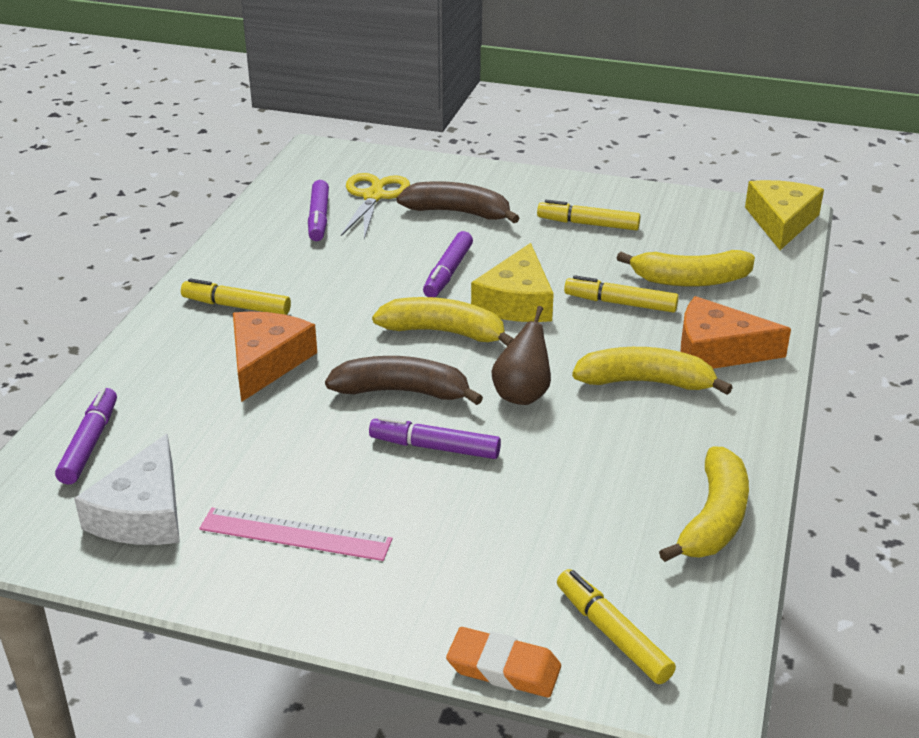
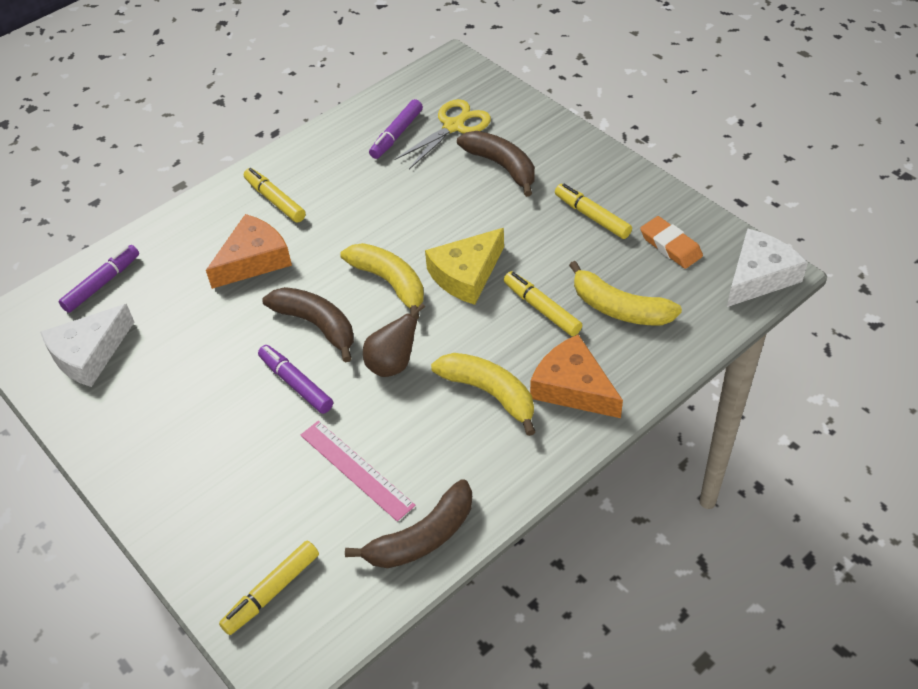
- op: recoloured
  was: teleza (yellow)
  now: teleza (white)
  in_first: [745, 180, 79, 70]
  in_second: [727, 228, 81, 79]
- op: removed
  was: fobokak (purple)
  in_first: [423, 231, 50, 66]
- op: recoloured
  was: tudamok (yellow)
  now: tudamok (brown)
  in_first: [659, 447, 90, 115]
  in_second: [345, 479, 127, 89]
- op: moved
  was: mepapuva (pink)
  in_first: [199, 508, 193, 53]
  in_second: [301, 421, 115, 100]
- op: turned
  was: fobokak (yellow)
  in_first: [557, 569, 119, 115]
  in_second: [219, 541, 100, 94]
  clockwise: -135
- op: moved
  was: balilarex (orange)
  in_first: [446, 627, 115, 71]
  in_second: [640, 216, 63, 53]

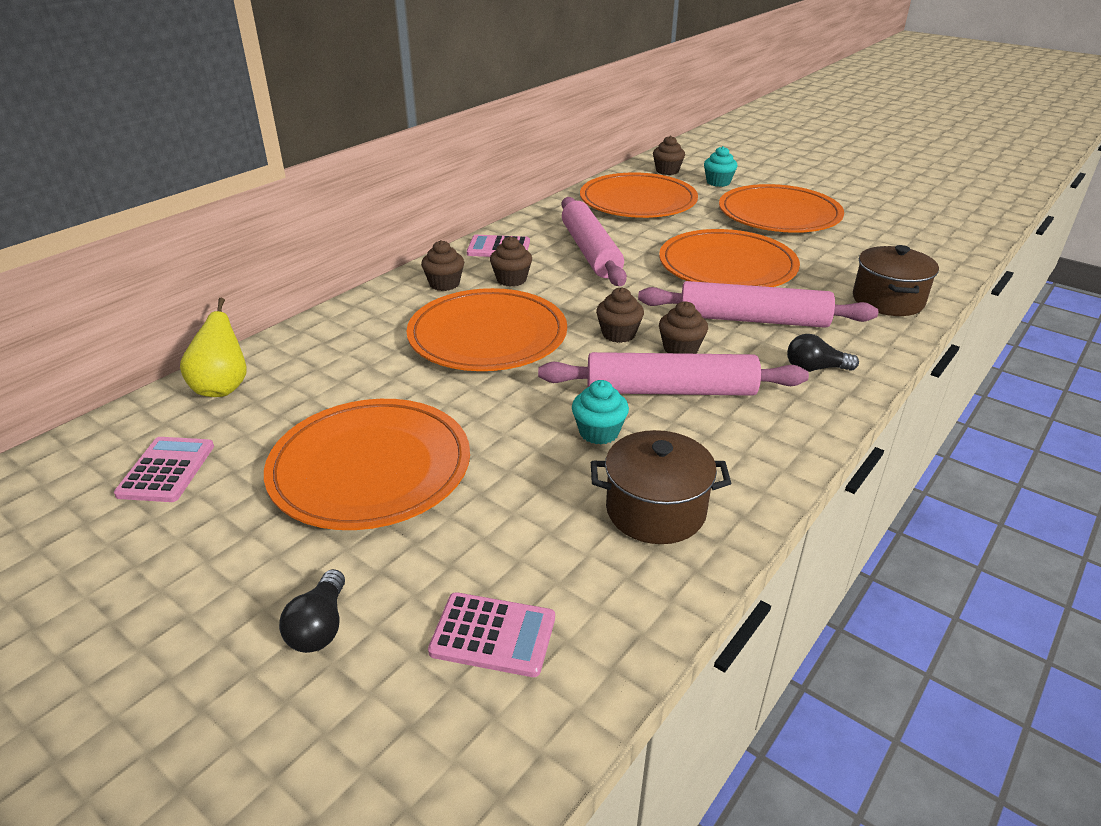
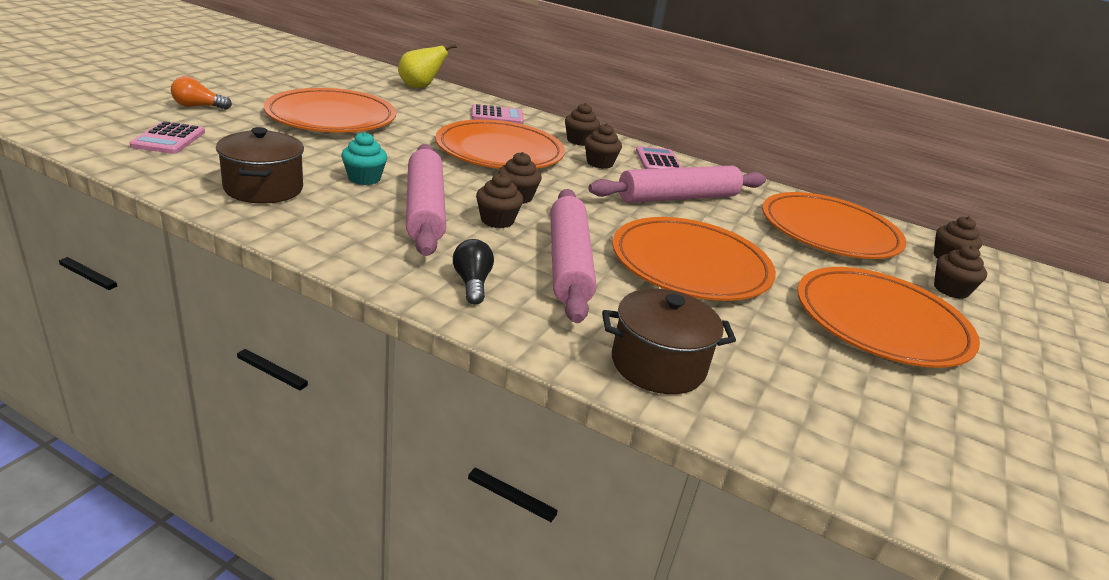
- op: recoloured
  was: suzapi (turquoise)
  now: suzapi (brown)
  in_first: [704, 146, 34, 41]
  in_second: [934, 245, 53, 54]
- op: moved
  was: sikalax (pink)
  in_first: [114, 437, 100, 65]
  in_second: [472, 104, 52, 20]
- op: recoloured
  was: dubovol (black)
  now: dubovol (orange)
  in_first: [279, 569, 66, 84]
  in_second: [171, 76, 61, 34]

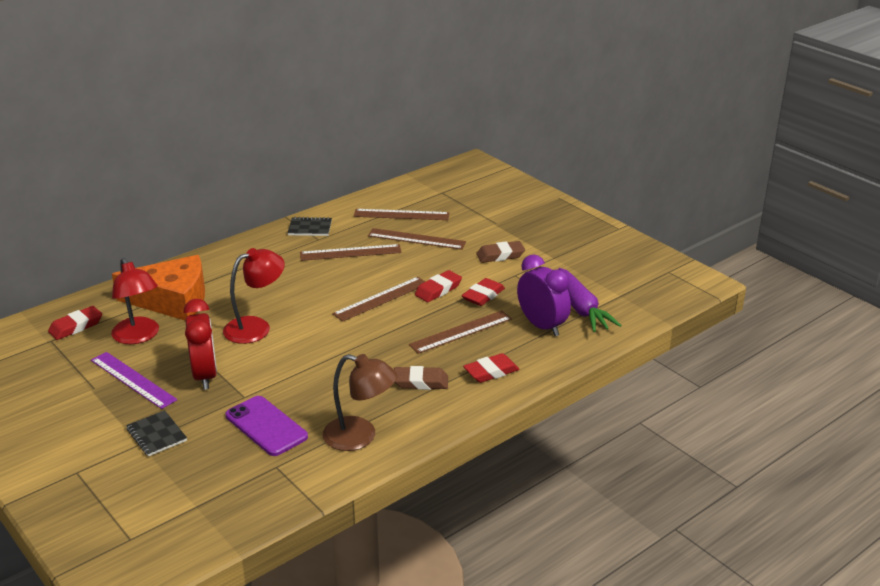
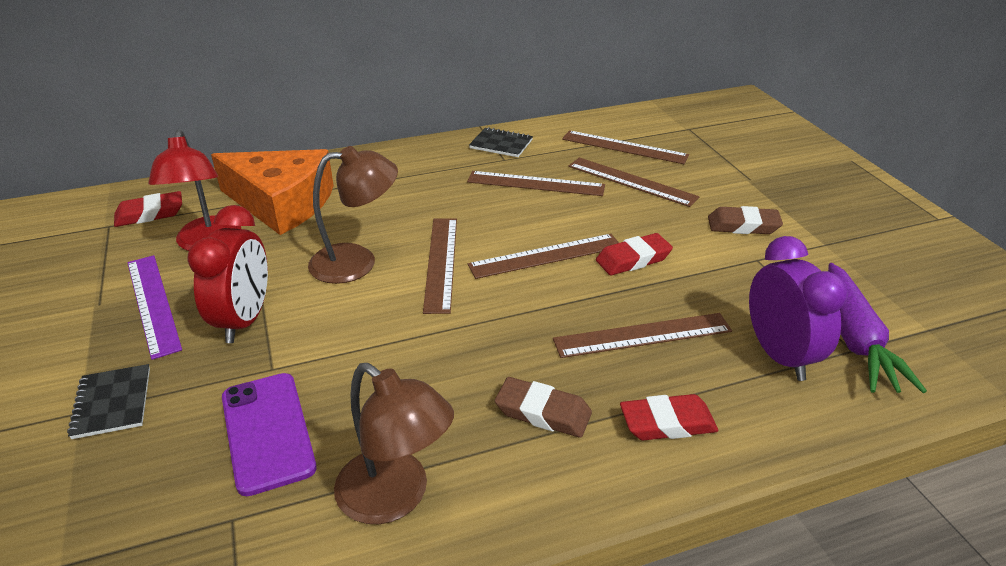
- op: recoloured
  was: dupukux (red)
  now: dupukux (brown)
  in_first: [223, 248, 62, 96]
  in_second: [308, 146, 90, 138]
- op: removed
  was: balilarex (red)
  in_first: [462, 278, 43, 28]
- op: added
  now: mepapuva (brown)
  in_second: [423, 218, 34, 96]

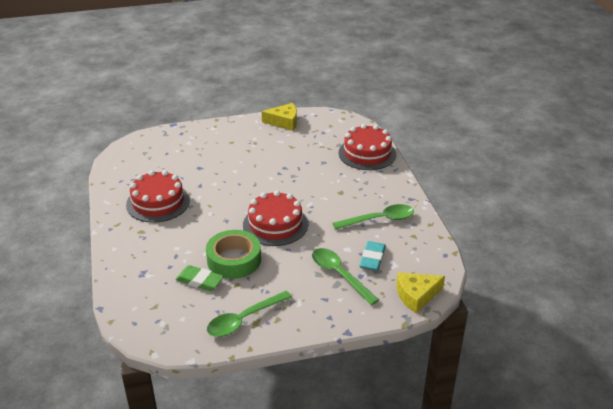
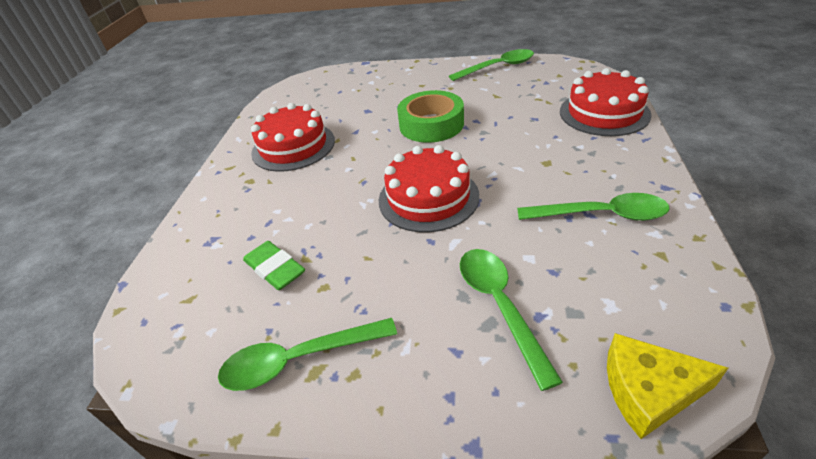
- op: replaced
  was: teleza (yellow)
  now: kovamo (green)
  in_first: [261, 103, 36, 28]
  in_second: [449, 49, 85, 32]
- op: moved
  was: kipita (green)
  in_first: [206, 230, 55, 49]
  in_second: [397, 90, 67, 53]
- op: removed
  was: balilarex (turquoise)
  in_first: [359, 241, 27, 30]

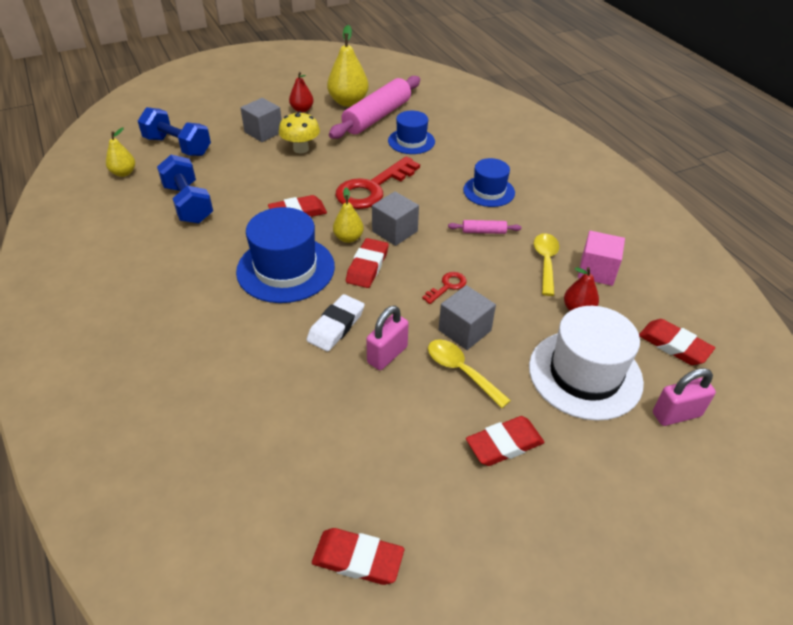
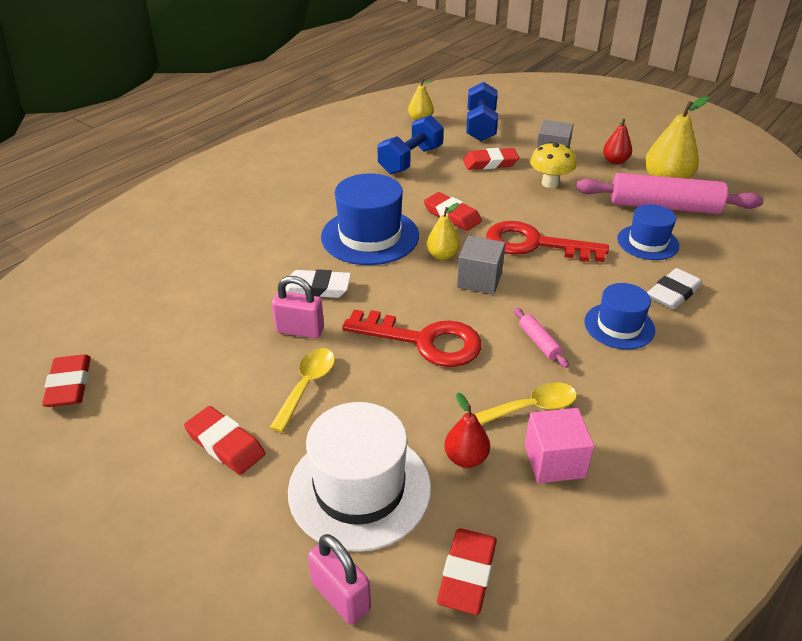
- op: moved
  was: balilarex (red)
  in_first: [346, 238, 42, 50]
  in_second: [463, 148, 56, 22]
- op: resized
  was: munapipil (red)
  in_first: [422, 272, 45, 32]
  in_second: [342, 310, 140, 57]
  ratio: 2.22
- op: removed
  was: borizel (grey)
  in_first: [438, 285, 58, 65]
- op: added
  now: balilarex (white)
  in_second: [647, 268, 55, 41]

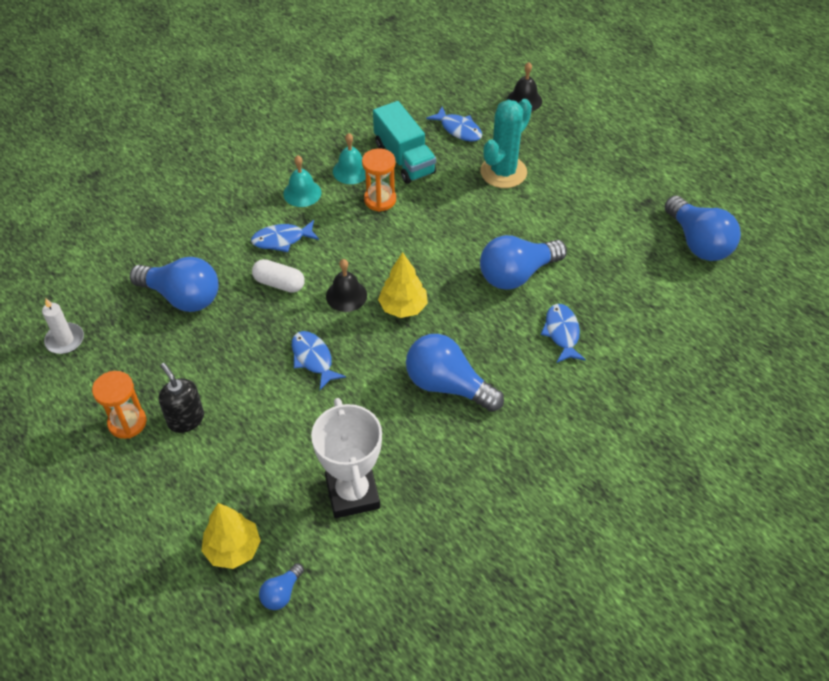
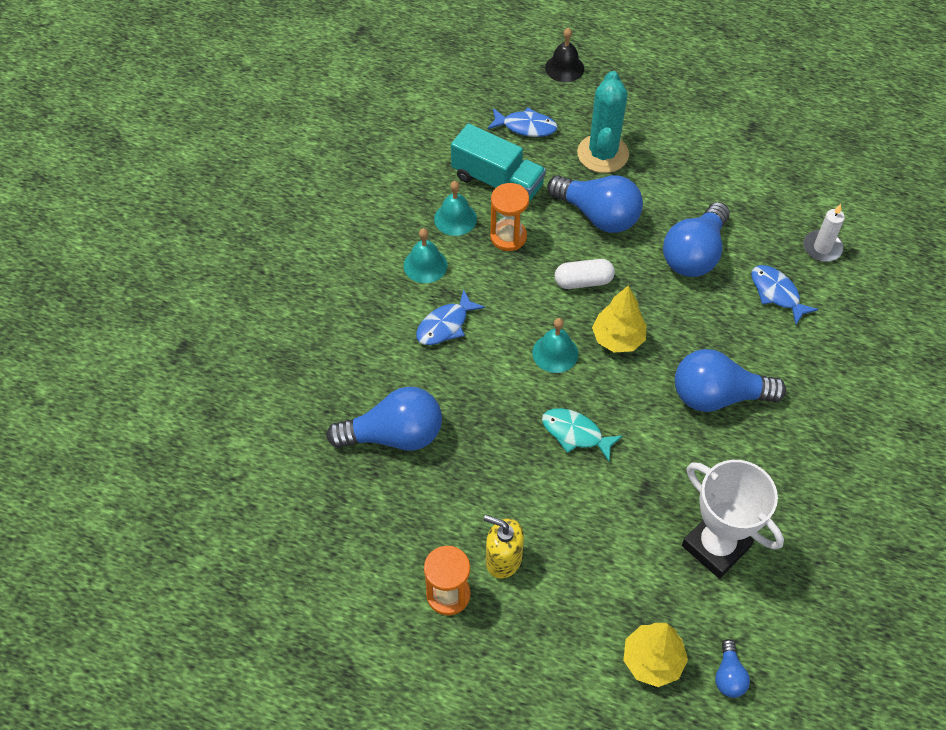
- op: moved
  was: dubovol (blue)
  in_first: [665, 195, 76, 66]
  in_second: [547, 175, 96, 58]
- op: moved
  was: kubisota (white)
  in_first: [252, 259, 53, 34]
  in_second: [555, 259, 60, 30]
- op: recoloured
  was: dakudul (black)
  now: dakudul (turquoise)
  in_first: [326, 259, 41, 53]
  in_second: [532, 318, 46, 55]
- op: moved
  was: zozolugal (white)
  in_first: [42, 298, 42, 56]
  in_second: [803, 204, 42, 58]
- op: recoloured
  was: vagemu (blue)
  now: vagemu (turquoise)
  in_first: [292, 331, 54, 59]
  in_second: [542, 408, 81, 53]
- op: recoloured
  was: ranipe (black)
  now: ranipe (yellow)
  in_first: [159, 363, 45, 70]
  in_second: [484, 515, 40, 64]

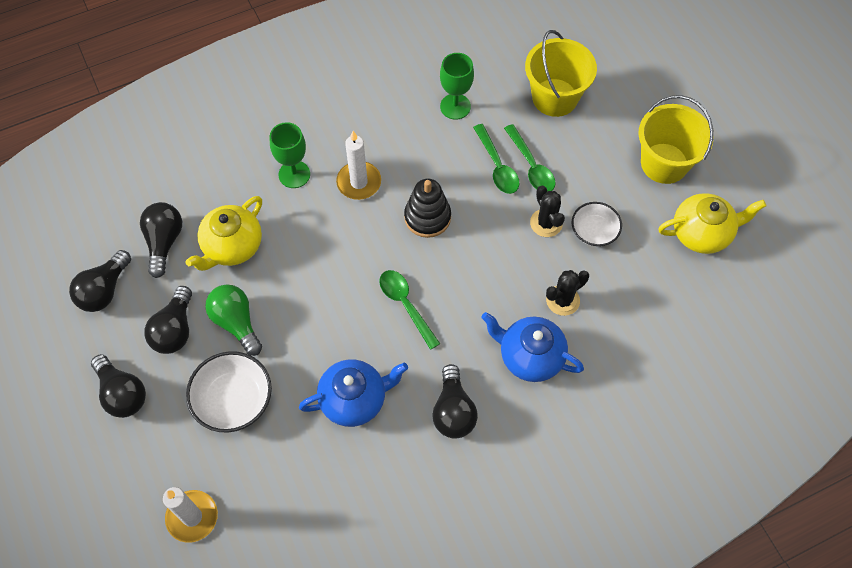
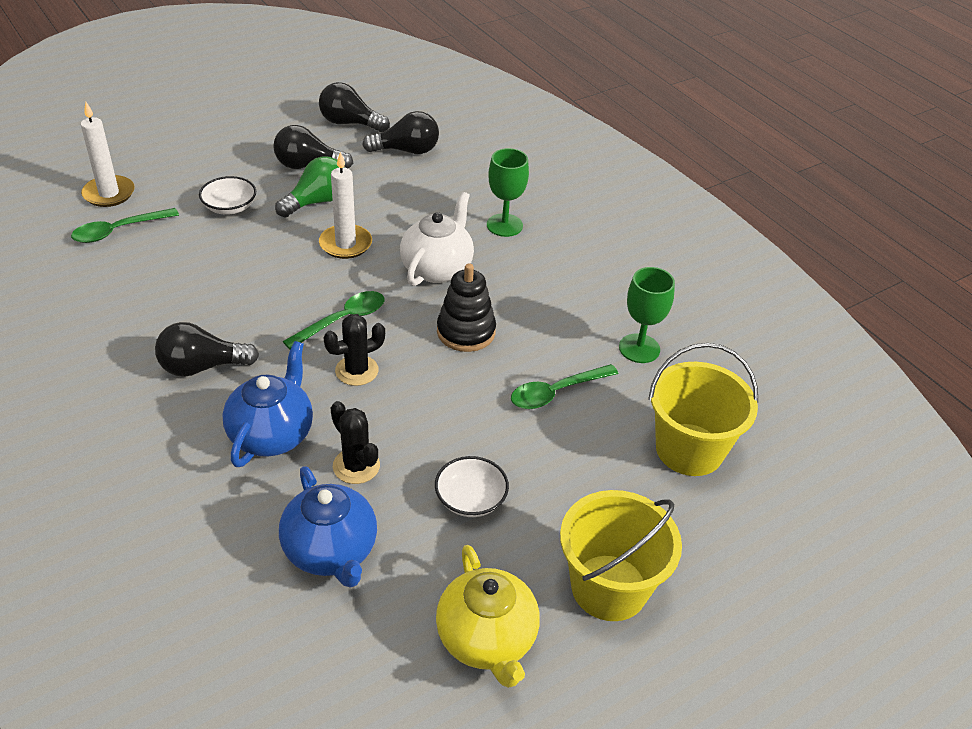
- op: moved
  was: kovamo (green)
  in_first: [504, 124, 52, 67]
  in_second: [71, 208, 108, 35]
- op: moved
  was: zozolugal (white)
  in_first: [336, 131, 45, 69]
  in_second: [319, 152, 53, 107]
- op: moved
  was: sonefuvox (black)
  in_first: [530, 186, 35, 51]
  in_second: [324, 314, 61, 72]
- op: removed
  was: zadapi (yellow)
  in_first: [186, 196, 76, 75]
- op: resized
  was: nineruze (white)
  in_first: [186, 351, 86, 81]
  in_second: [199, 176, 57, 39]
  ratio: 0.65
- op: removed
  was: dubovol (black)
  in_first: [91, 354, 55, 64]
- op: moved
  was: zadapi (blue)
  in_first: [299, 359, 109, 68]
  in_second: [279, 466, 98, 122]
- op: added
  now: zadapi (white)
  in_second: [400, 192, 74, 94]

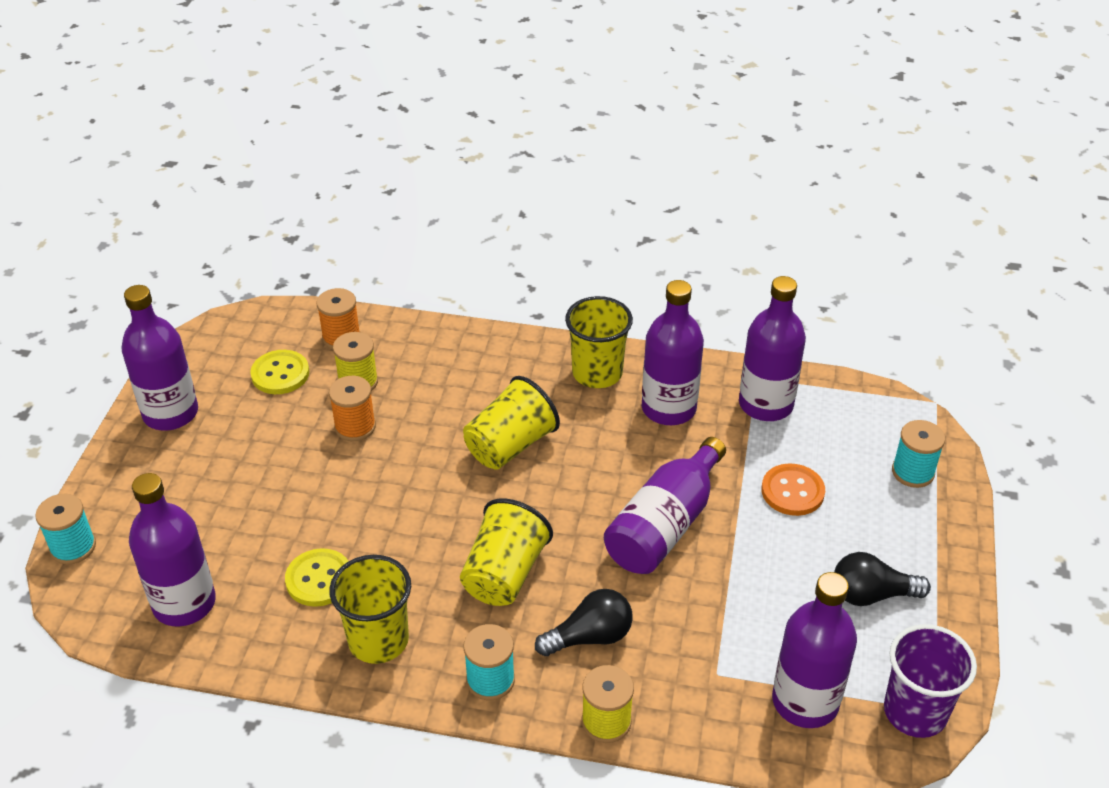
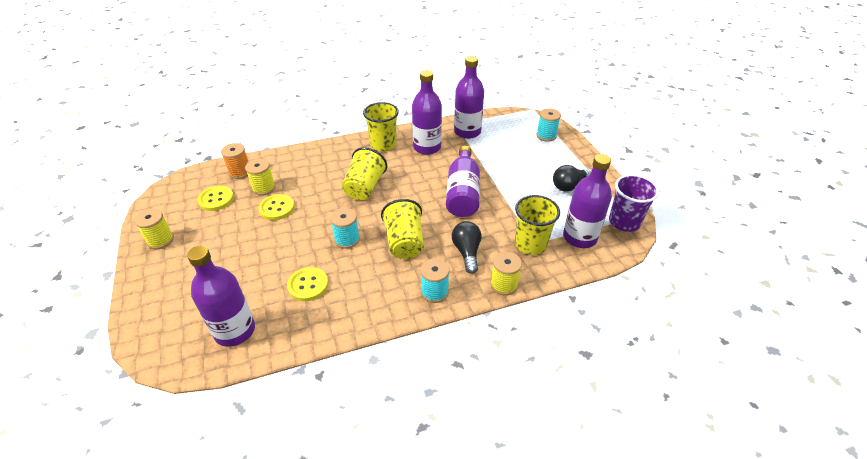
- op: replaced
  was: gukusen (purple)
  now: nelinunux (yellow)
  in_first: [122, 285, 76, 146]
  in_second: [134, 209, 40, 40]
- op: replaced
  was: nelinunux (orange)
  now: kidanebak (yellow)
  in_first: [329, 376, 47, 65]
  in_second: [258, 194, 36, 26]
- op: removed
  was: kidanebak (orange)
  in_first: [761, 463, 64, 53]
- op: moved
  was: nelinunux (turquoise)
  in_first: [35, 493, 61, 71]
  in_second: [330, 208, 30, 41]
- op: moved
  was: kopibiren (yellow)
  in_first: [329, 555, 82, 109]
  in_second: [515, 195, 45, 60]
- op: turned
  was: dubovol (black)
  in_first: [535, 589, 98, 67]
  in_second: [452, 221, 30, 53]
  clockwise: -45

